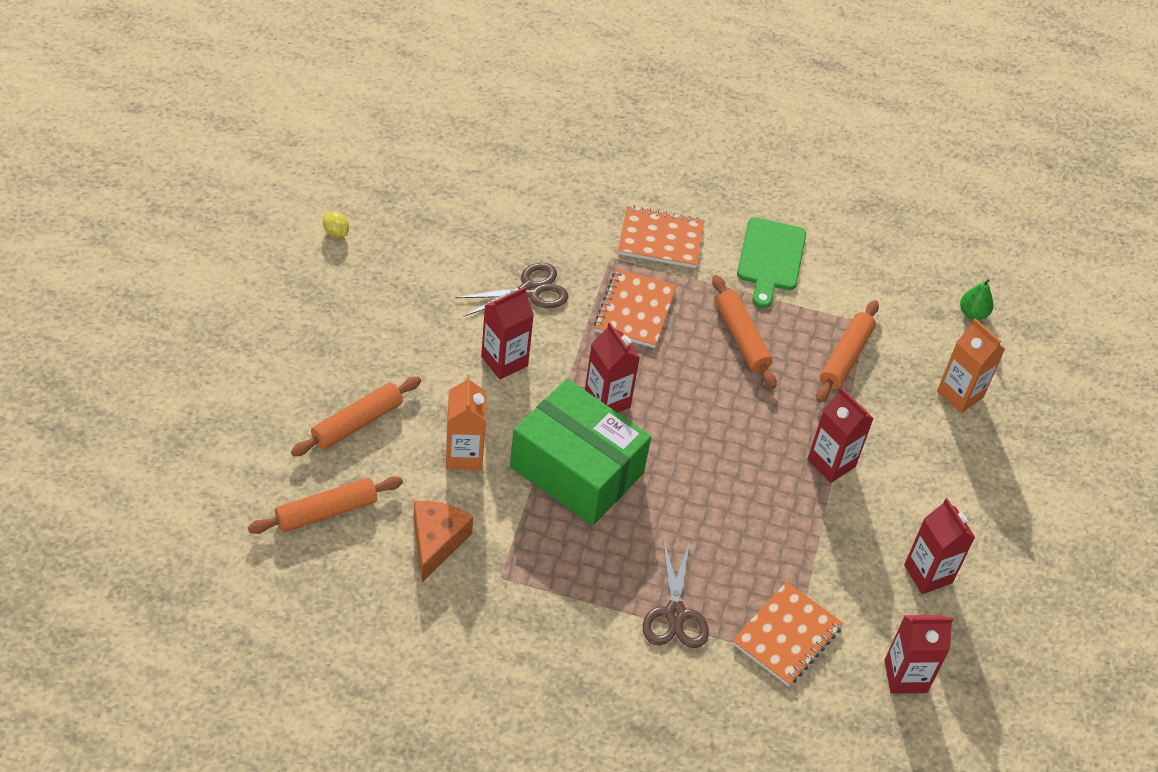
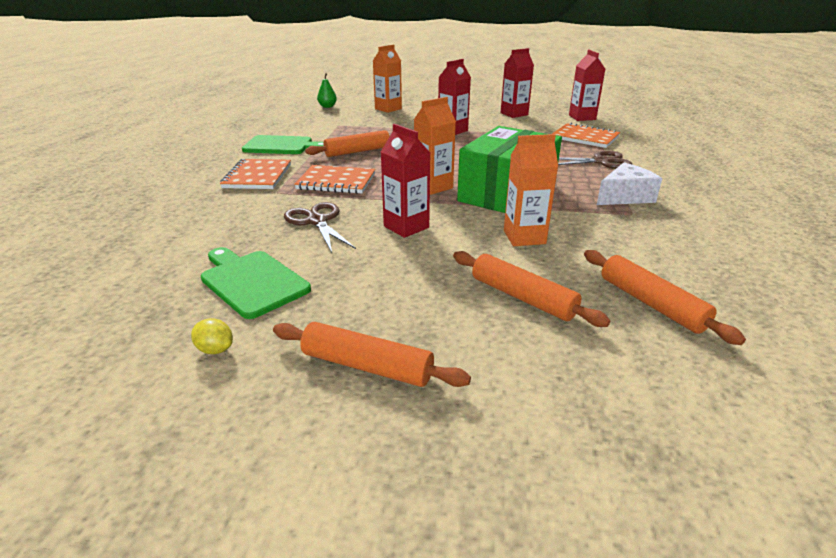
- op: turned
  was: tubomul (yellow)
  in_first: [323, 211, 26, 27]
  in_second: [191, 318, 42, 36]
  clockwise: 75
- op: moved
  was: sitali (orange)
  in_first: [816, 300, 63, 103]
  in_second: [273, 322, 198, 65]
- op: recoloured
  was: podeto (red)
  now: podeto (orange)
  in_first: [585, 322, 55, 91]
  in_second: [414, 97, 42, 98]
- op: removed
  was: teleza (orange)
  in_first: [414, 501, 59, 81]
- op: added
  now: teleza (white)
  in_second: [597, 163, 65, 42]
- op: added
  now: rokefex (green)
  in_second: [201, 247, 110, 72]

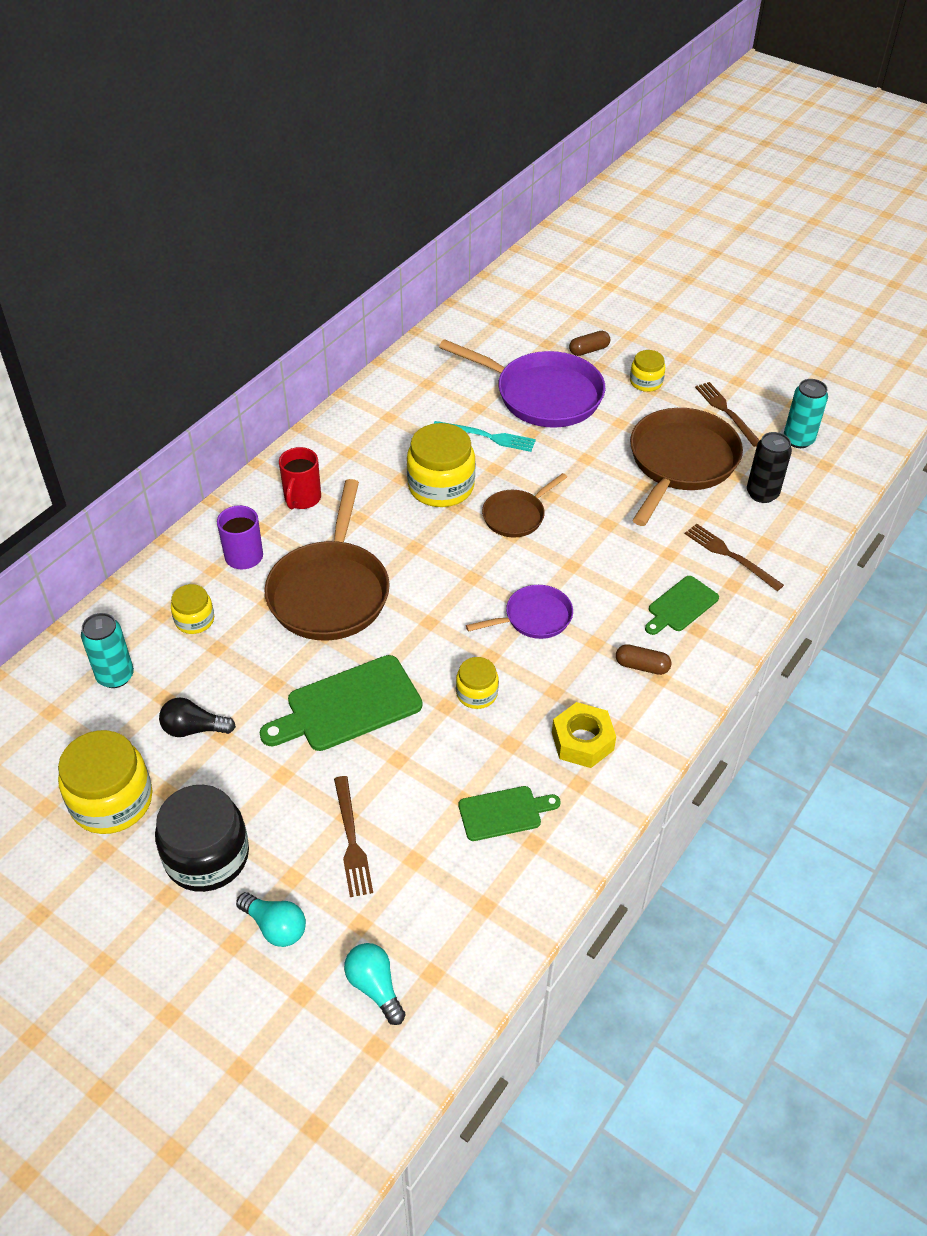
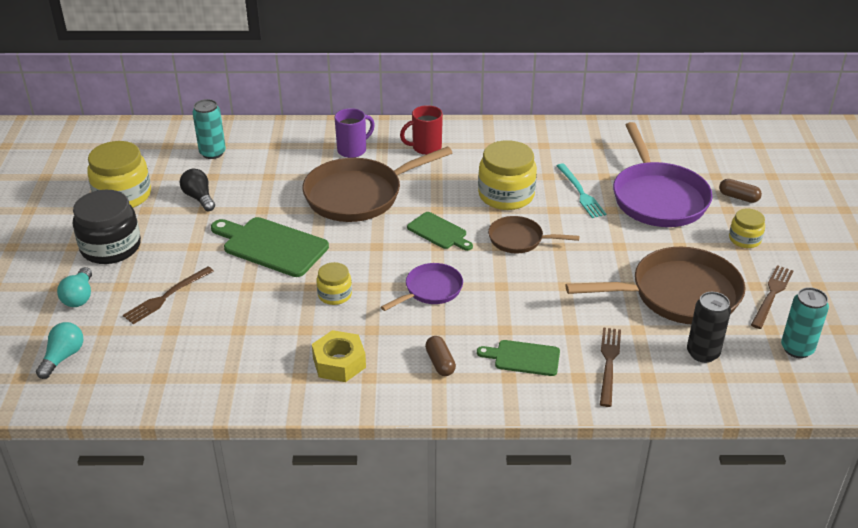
- op: removed
  was: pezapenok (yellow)
  in_first: [171, 584, 43, 50]
- op: turned
  was: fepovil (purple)
  in_first: [466, 585, 107, 54]
  in_second: [381, 263, 82, 48]
  clockwise: -75
- op: moved
  was: rokefex (green)
  in_first: [459, 786, 102, 55]
  in_second: [407, 212, 66, 39]

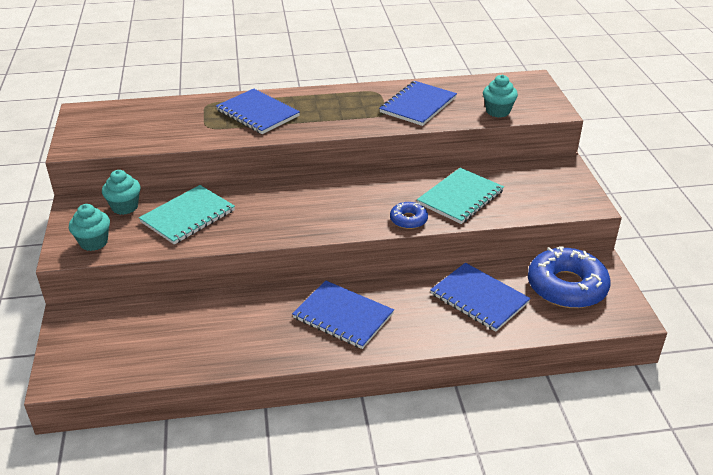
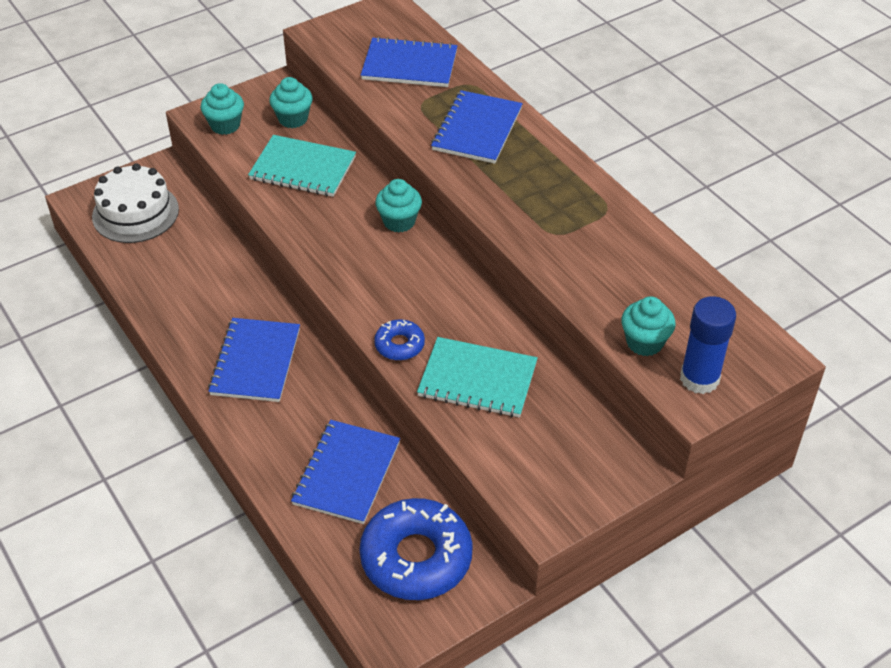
- op: moved
  was: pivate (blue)
  in_first: [379, 81, 78, 45]
  in_second: [361, 37, 96, 50]
- op: added
  now: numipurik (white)
  in_second: [92, 163, 87, 80]
- op: added
  now: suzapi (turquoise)
  in_second: [375, 179, 47, 54]
- op: added
  now: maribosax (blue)
  in_second: [680, 296, 56, 98]

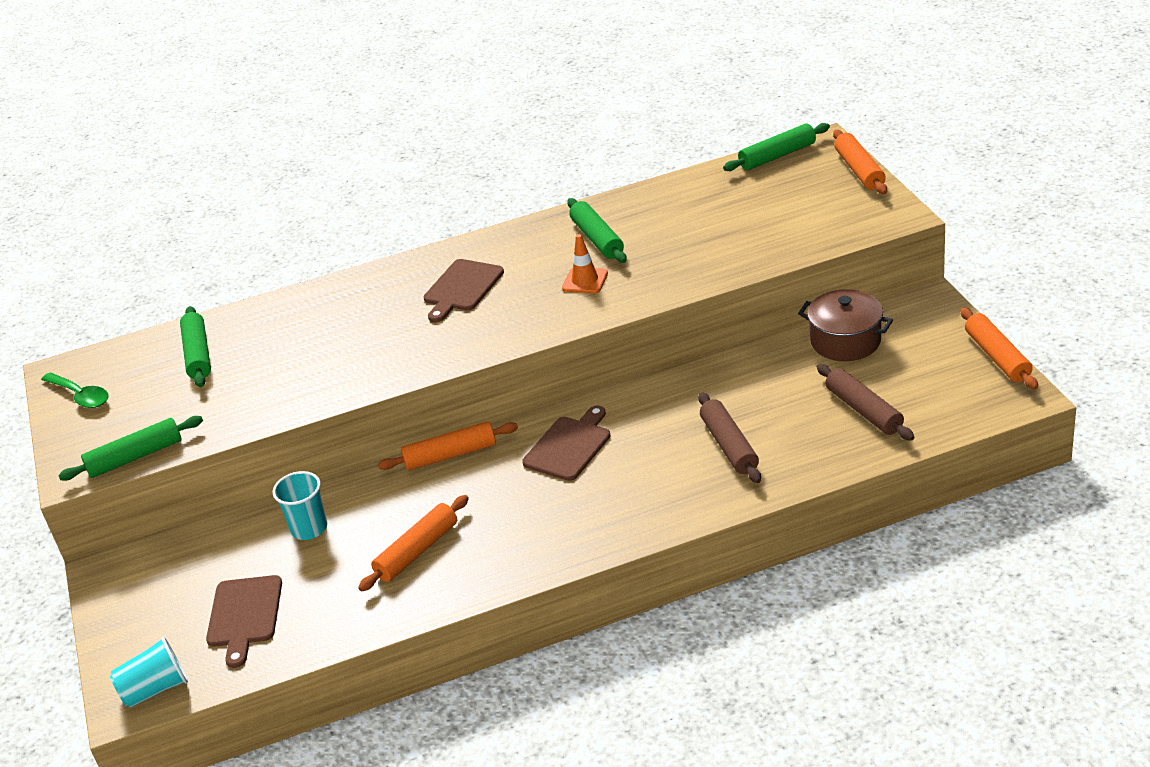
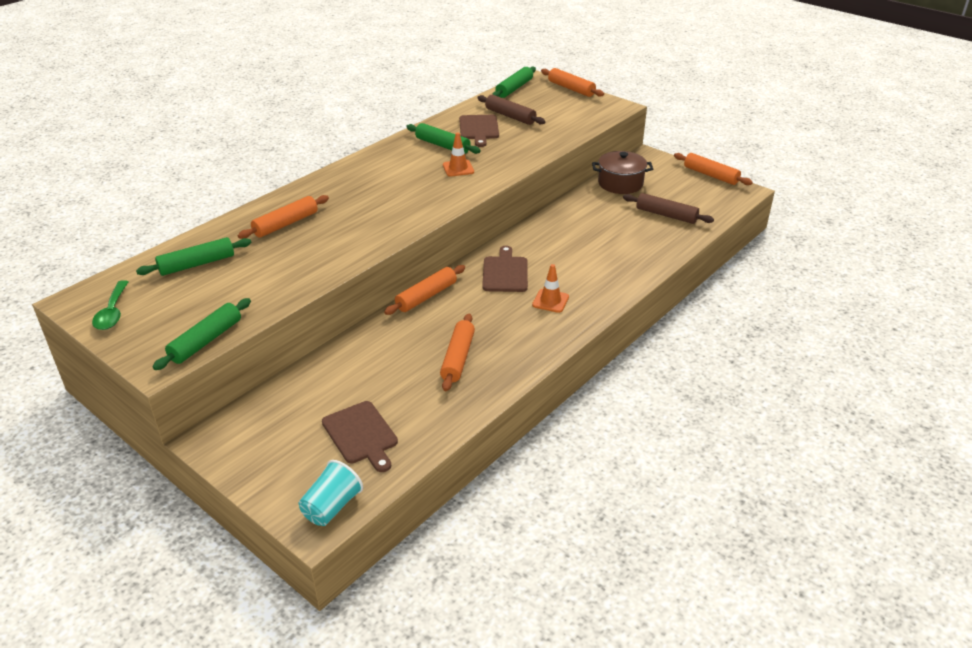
- op: moved
  was: rokefex (brown)
  in_first: [424, 259, 80, 63]
  in_second: [459, 115, 40, 32]
- op: turned
  was: sitali (green)
  in_first: [180, 306, 31, 81]
  in_second: [136, 237, 116, 39]
  clockwise: -75
- op: turned
  was: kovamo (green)
  in_first: [41, 372, 67, 36]
  in_second: [92, 280, 36, 50]
  clockwise: 75
- op: moved
  was: sitali (brown)
  in_first: [698, 392, 63, 91]
  in_second: [477, 95, 68, 30]
- op: removed
  was: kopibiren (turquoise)
  in_first: [273, 471, 54, 69]
- op: added
  now: sitali (orange)
  in_second: [238, 195, 91, 44]
- op: added
  now: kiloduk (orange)
  in_second: [532, 264, 37, 49]

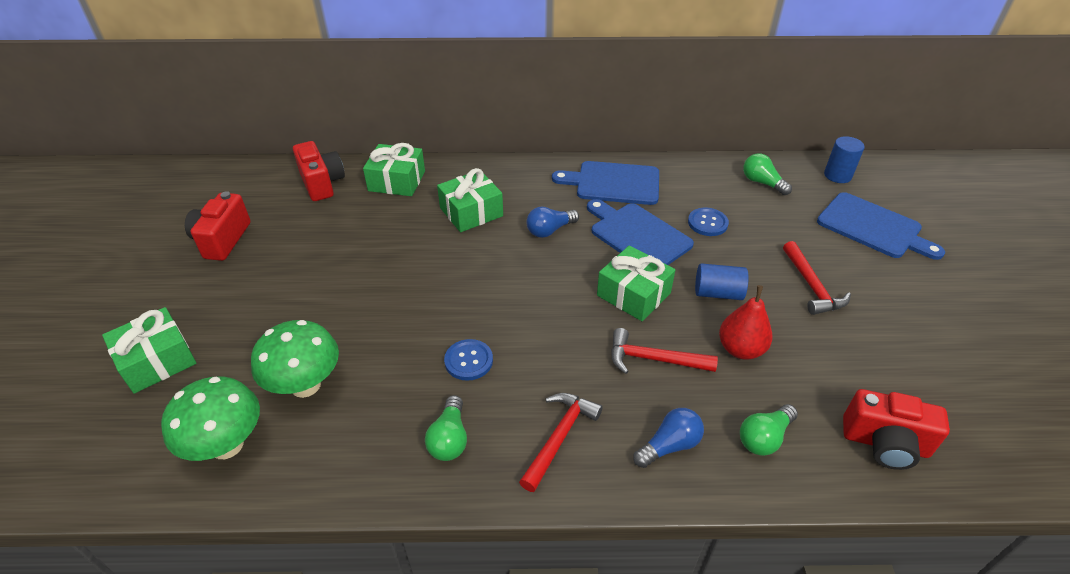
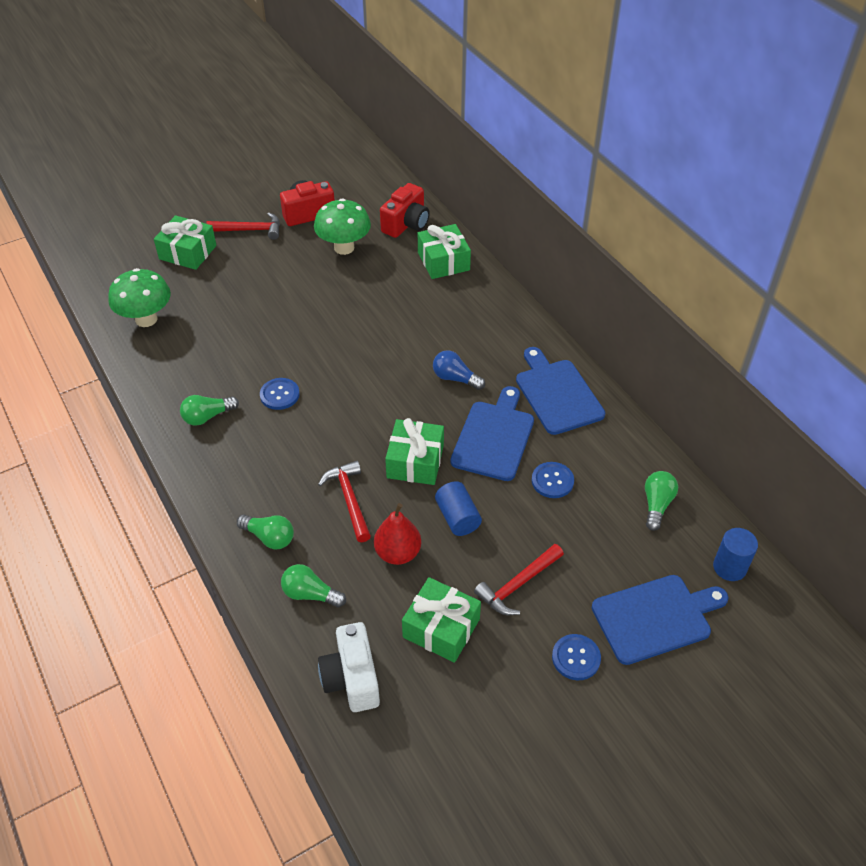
- op: moved
  was: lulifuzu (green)
  in_first: [437, 168, 66, 64]
  in_second: [402, 577, 79, 86]
- op: turned
  was: rokefex (blue)
  in_first: [817, 192, 128, 68]
  in_second: [592, 575, 137, 90]
  clockwise: -120
- op: moved
  was: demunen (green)
  in_first: [251, 320, 88, 78]
  in_second: [314, 198, 57, 57]
- op: recoloured
  was: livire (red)
  now: livire (white)
  in_first: [843, 389, 107, 81]
  in_second: [318, 622, 62, 90]
- op: moved
  was: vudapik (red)
  in_first: [519, 393, 84, 99]
  in_second: [206, 212, 74, 28]
- op: recoloured
  was: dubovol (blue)
  now: dubovol (green)
  in_first: [633, 408, 71, 60]
  in_second: [237, 514, 57, 35]
- op: added
  now: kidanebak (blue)
  in_second: [552, 634, 49, 46]

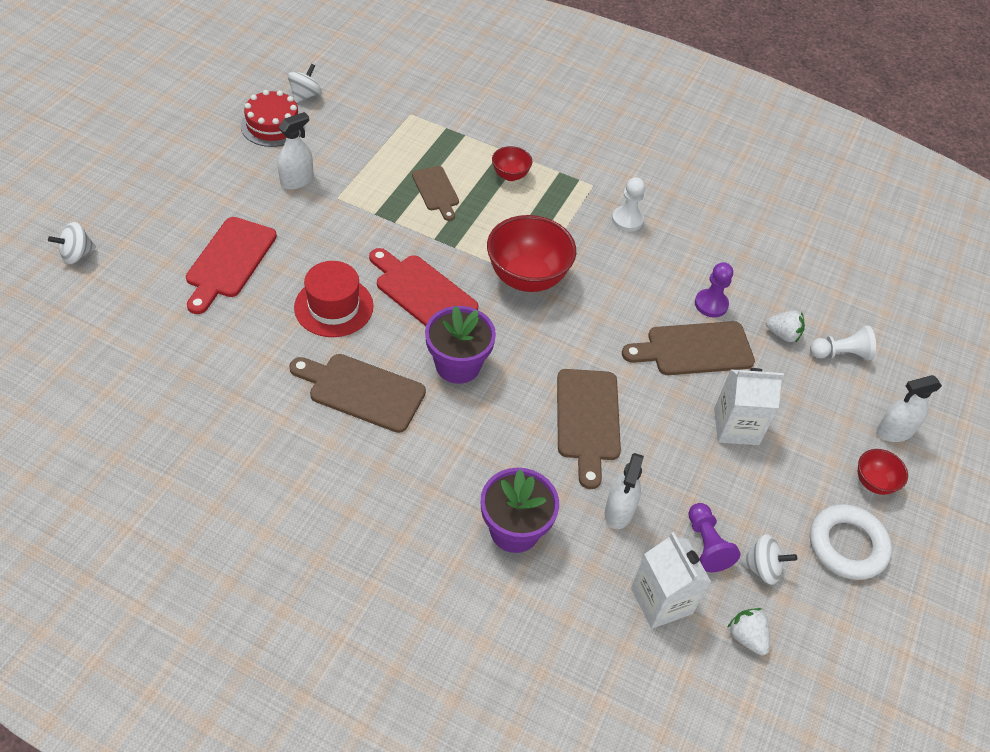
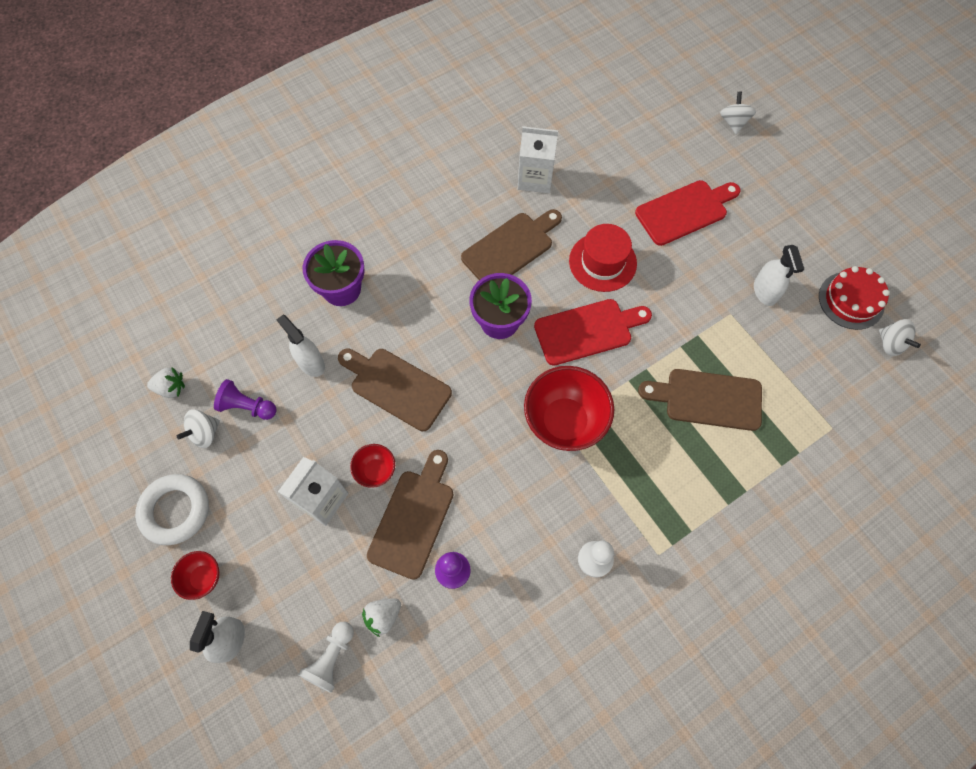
- op: moved
  was: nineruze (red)
  in_first: [492, 146, 41, 35]
  in_second: [350, 444, 45, 44]
- op: resized
  was: rokefex (brown)
  in_first: [412, 166, 47, 55]
  in_second: [638, 369, 124, 62]
  ratio: 1.58
- op: turned
  was: rokefex (red)
  in_first: [186, 217, 91, 97]
  in_second: [635, 180, 105, 66]
  clockwise: 105
- op: moved
  was: podeto (white)
  in_first: [631, 532, 80, 97]
  in_second: [518, 126, 40, 67]

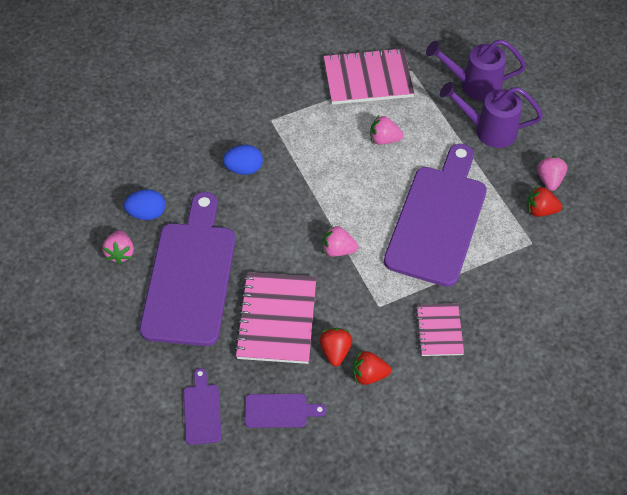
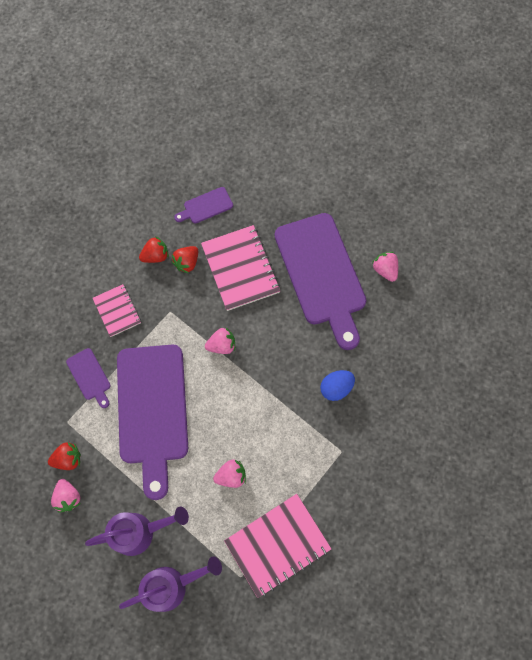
- op: removed
  was: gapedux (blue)
  in_first: [124, 189, 41, 31]
- op: turned
  was: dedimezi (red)
  in_first: [319, 328, 33, 39]
  in_second: [172, 246, 26, 28]
  clockwise: 60
- op: moved
  was: rokefex (purple)
  in_first: [183, 368, 38, 77]
  in_second: [66, 348, 45, 60]

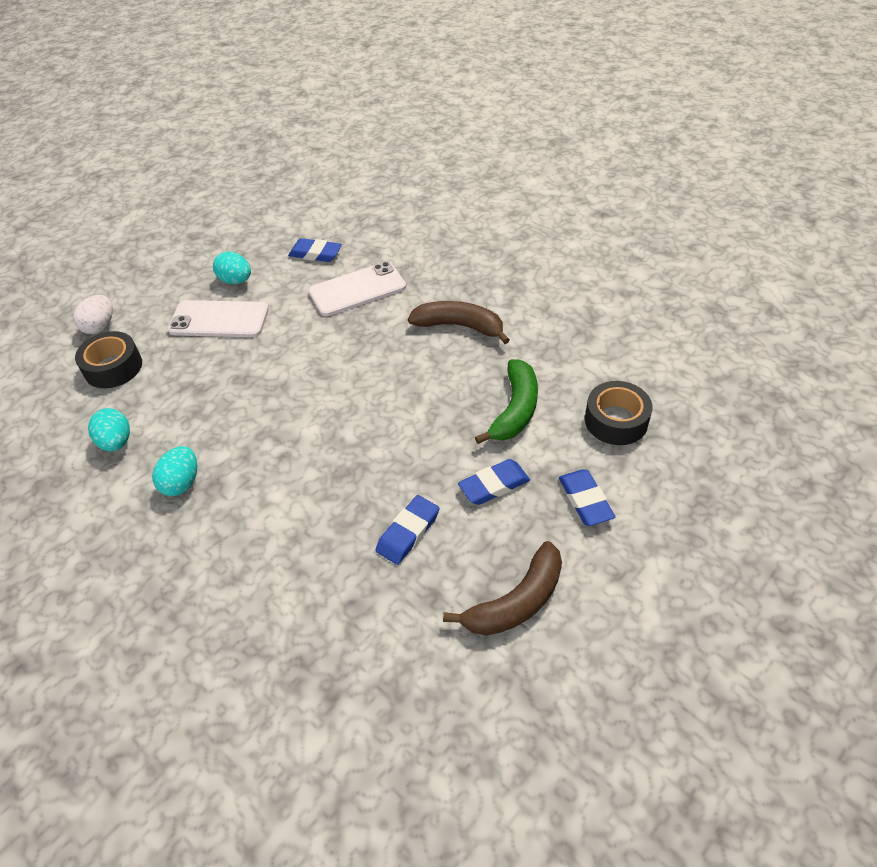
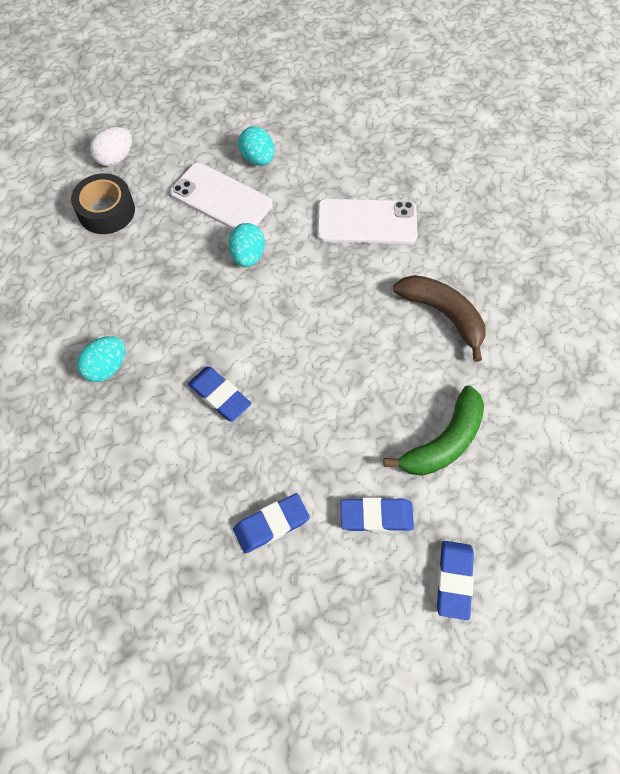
- op: moved
  was: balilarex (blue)
  in_first: [288, 238, 54, 24]
  in_second: [188, 367, 63, 55]
- op: removed
  was: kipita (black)
  in_first: [585, 381, 68, 64]
- op: moved
  was: gapedux (turquoise)
  in_first: [88, 408, 42, 44]
  in_second: [228, 223, 37, 44]
- op: removed
  was: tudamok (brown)
  in_first: [443, 541, 119, 95]

